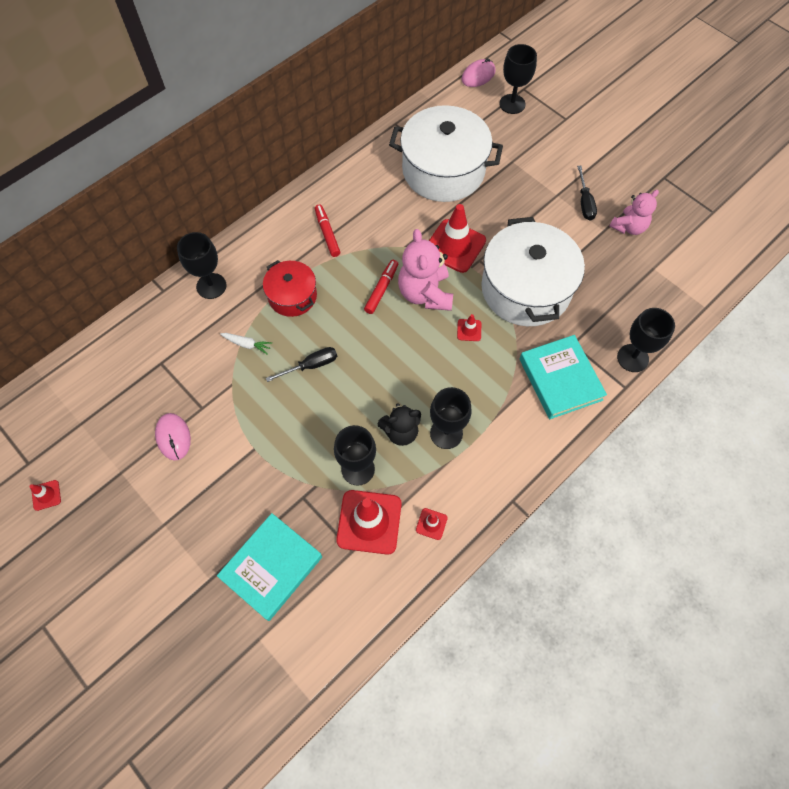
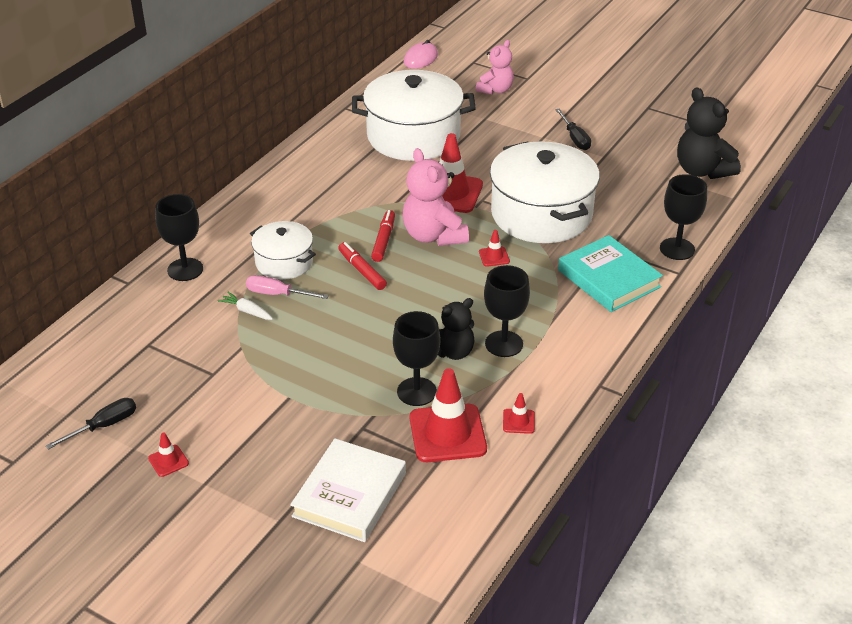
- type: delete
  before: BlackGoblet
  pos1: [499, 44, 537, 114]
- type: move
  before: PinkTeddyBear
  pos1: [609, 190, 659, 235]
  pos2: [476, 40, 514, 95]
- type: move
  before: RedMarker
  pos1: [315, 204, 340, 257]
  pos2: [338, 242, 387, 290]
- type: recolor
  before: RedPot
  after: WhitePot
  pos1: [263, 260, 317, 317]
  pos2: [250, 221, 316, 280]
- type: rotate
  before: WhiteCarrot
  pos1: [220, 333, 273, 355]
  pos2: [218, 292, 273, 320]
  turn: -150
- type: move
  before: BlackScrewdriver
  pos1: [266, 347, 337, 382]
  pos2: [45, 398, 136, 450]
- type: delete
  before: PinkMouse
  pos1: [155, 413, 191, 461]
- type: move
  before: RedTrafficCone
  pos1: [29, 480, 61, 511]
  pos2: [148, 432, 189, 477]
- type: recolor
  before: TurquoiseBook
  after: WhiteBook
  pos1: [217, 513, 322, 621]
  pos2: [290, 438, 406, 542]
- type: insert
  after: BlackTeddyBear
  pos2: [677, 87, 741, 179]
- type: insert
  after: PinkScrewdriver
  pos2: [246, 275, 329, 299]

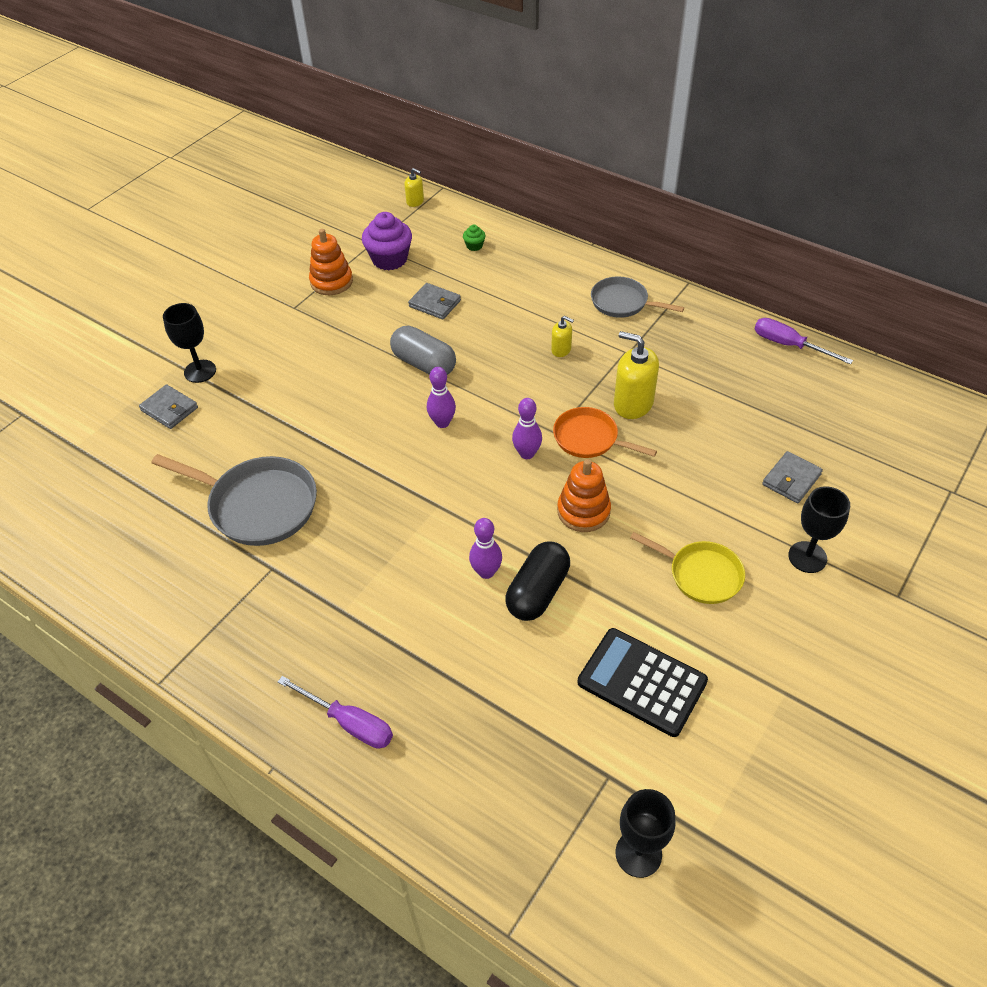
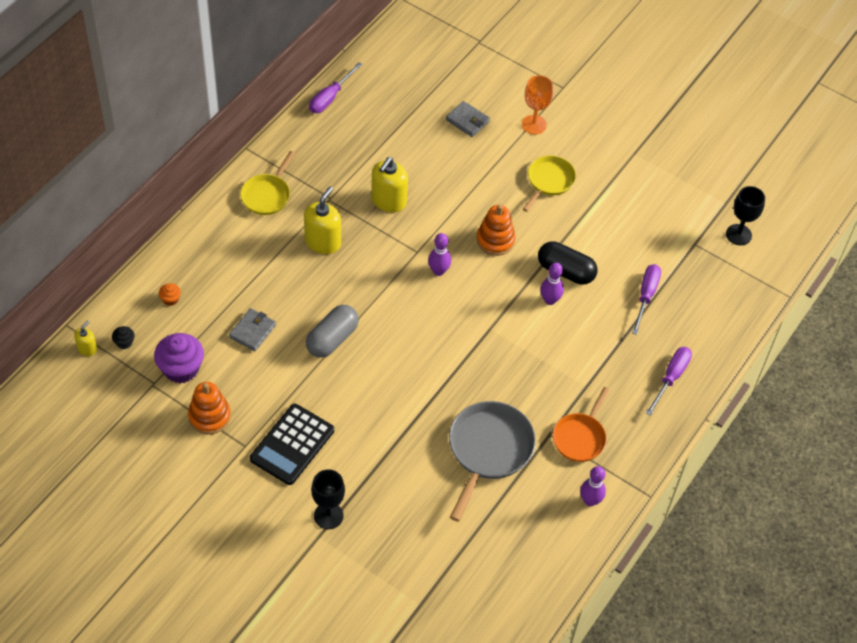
- type: recolor
  before: GreenCupcake
  after: OrangeCupcake
  pos1: [463, 225, 486, 251]
  pos2: [159, 283, 181, 306]
- type: recolor
  before: GreyPan
  after: YellowPan
  pos1: [591, 276, 684, 318]
  pos2: [240, 151, 295, 215]
- type: resize
  before: YellowSoapDispenser
  pos1: [551, 316, 574, 357]
  pos2: [304, 186, 341, 254]
  scale: 1.89
- type: move
  before: PurpleBowlingPin
  pos1: [427, 367, 456, 428]
  pos2: [580, 466, 606, 506]
- type: delete
  before: GreyWallet
  pos1: [139, 384, 198, 429]
- type: move
  before: OrangePan
  pos1: [553, 407, 657, 458]
  pos2: [553, 387, 609, 462]
- type: recolor
  before: BlackGoblet
  after: OrangeGoblet
  pos1: [788, 486, 850, 573]
  pos2: [522, 75, 553, 135]
- type: move
  before: BlackCalculator
  pos1: [578, 628, 708, 737]
  pos2: [250, 404, 334, 485]
- type: insert
  after: PurpleScrewdriver
  pos2: [632, 264, 661, 335]
- type: insert
  after: BlackCupcake
  pos2: [112, 326, 134, 349]

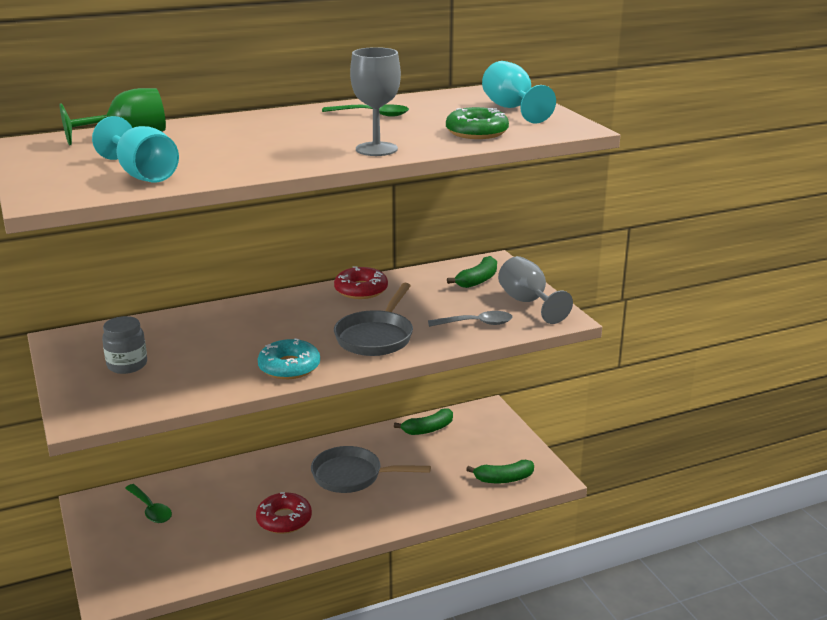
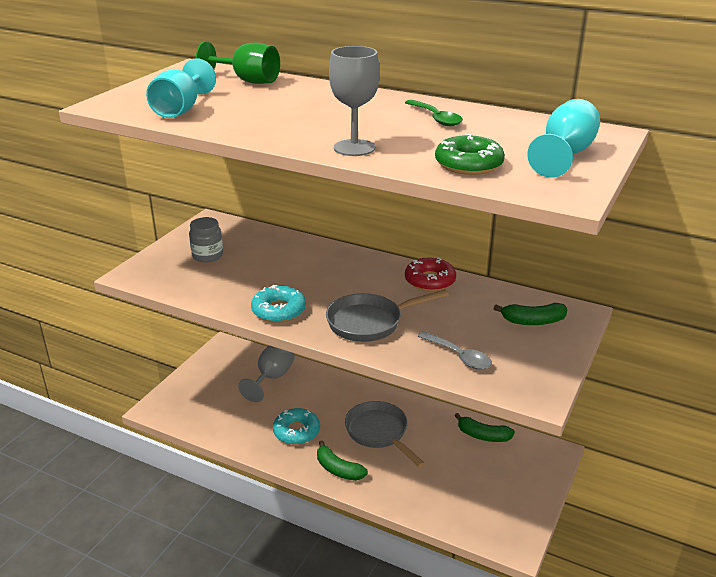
- type: move
  before: GreyGoblet
  pos1: [498, 256, 573, 324]
  pos2: [238, 345, 295, 402]
- type: move
  before: GreenBanana
  pos1: [466, 460, 534, 483]
  pos2: [317, 441, 368, 481]
- type: delete
  before: GreenSpoon
  pos1: [125, 484, 172, 523]
- type: recolor
  before: RedDonut
  after: TurquoiseDonut
  pos1: [256, 492, 312, 534]
  pos2: [273, 408, 320, 445]

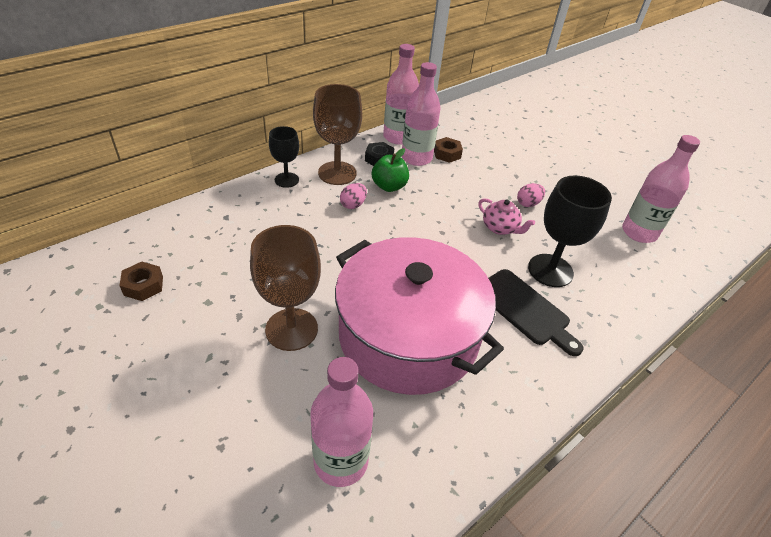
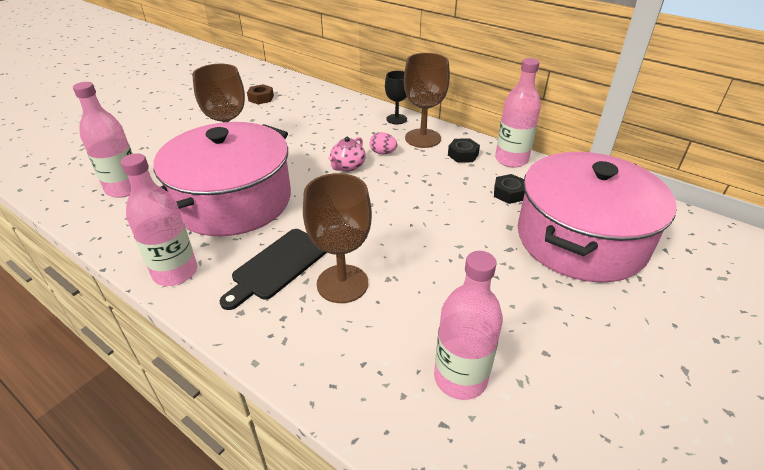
- type: move
  before: PinkBottle
  pos1: [402, 62, 441, 166]
  pos2: [121, 153, 197, 286]
- type: recolor
  before: BrownNut
  after: BlackNut
  pos1: [434, 137, 463, 163]
  pos2: [494, 174, 525, 204]
- type: delete
  before: GreenApple
  pos1: [372, 148, 409, 192]
- type: recolor
  before: BlackGoblet
  after: BrownGoblet
  pos1: [528, 175, 612, 287]
  pos2: [303, 173, 372, 303]
- type: delete
  before: PinkEgg
  pos1: [517, 183, 545, 207]
- type: move
  before: PinkTeapot
  pos1: [478, 198, 535, 235]
  pos2: [328, 137, 366, 171]
- type: insert
  after: PinkPot
  pos2: [518, 152, 677, 283]

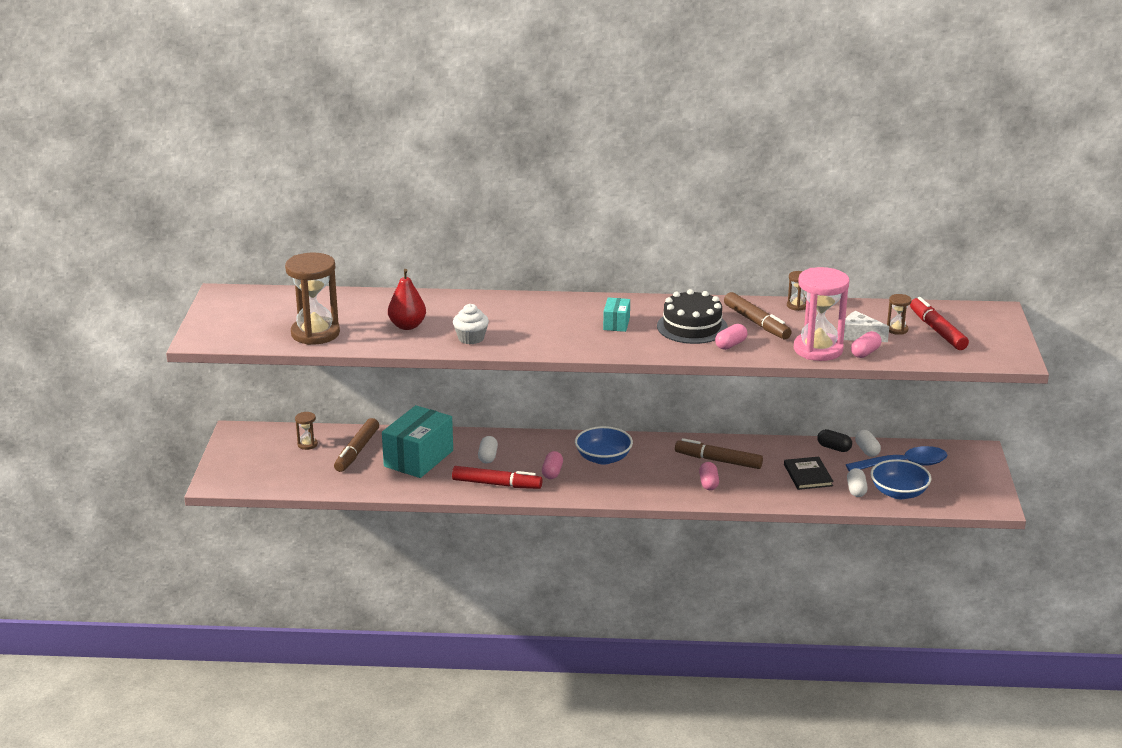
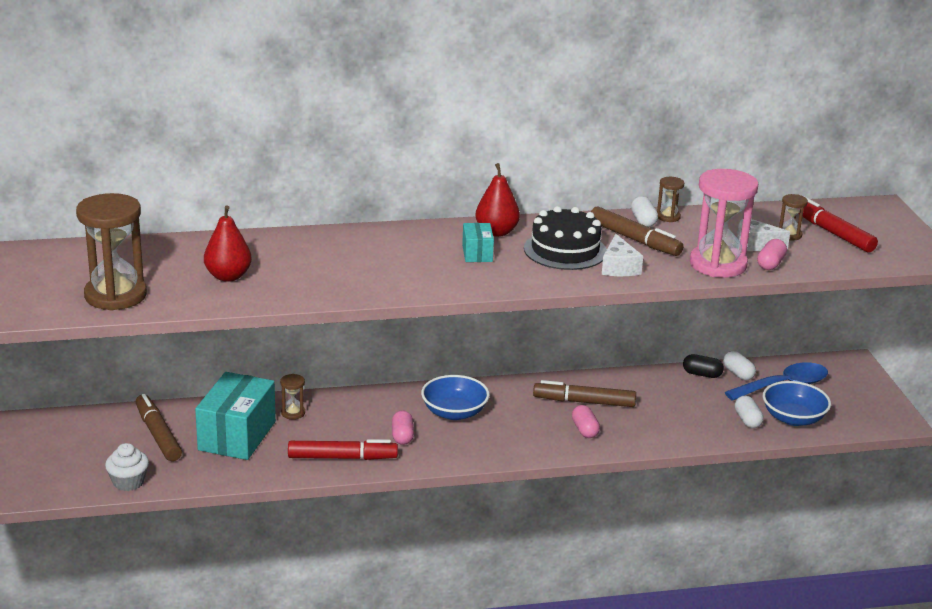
- type: move
  before: WhiteCupcake
  pos1: [453, 304, 489, 344]
  pos2: [105, 443, 149, 491]
- type: replace
  before: PinkCapsule
  after: WhiteCheese
  pos1: [715, 324, 747, 350]
  pos2: [602, 234, 643, 276]
- type: move
  before: BrownHourglass
  pos1: [295, 412, 318, 450]
  pos2: [280, 374, 305, 420]
- type: rotate
  before: BrownMarker
  pos1: [334, 418, 379, 472]
  pos2: [136, 393, 182, 461]
  turn: 150
- type: move
  before: WhiteCapsule
  pos1: [478, 436, 498, 463]
  pos2: [631, 196, 658, 227]
- type: delete
  before: BlackBook
  pos1: [784, 457, 834, 490]
- type: insert
  after: RedPear
  pos2: [475, 163, 520, 237]

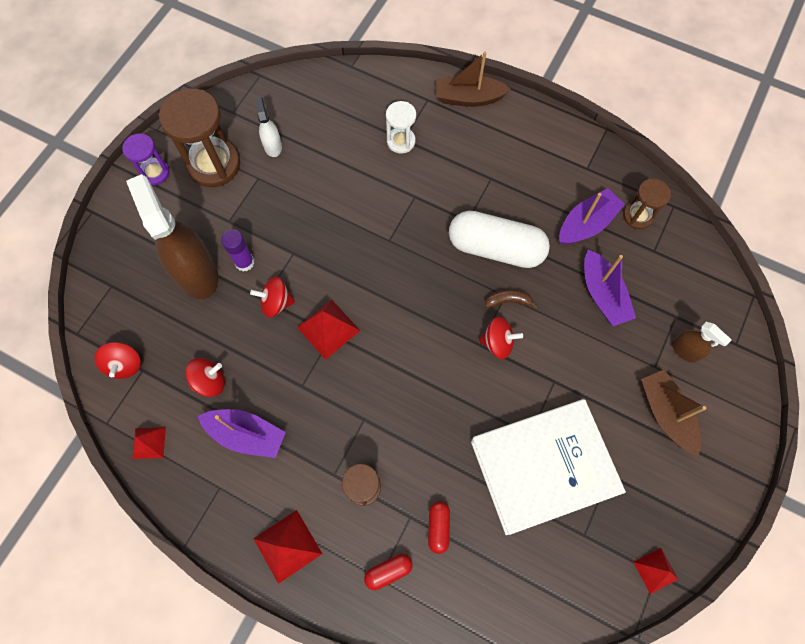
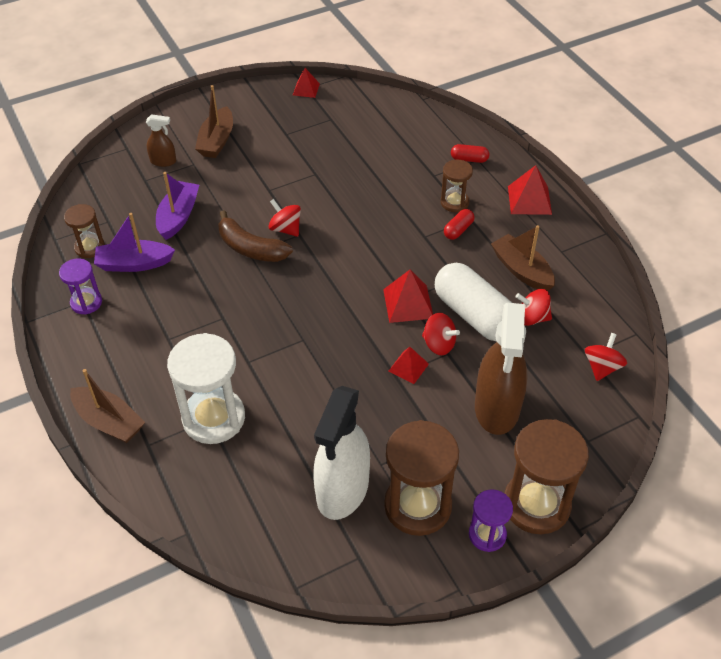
- type: resize
  before: WhiteSprayBottle
  pos1: [255, 97, 282, 157]
  pos2: [313, 386, 370, 520]
  scale: 2.12
- type: resize
  before: WhiteHourglass
  pos1: [386, 101, 416, 154]
  pos2: [167, 333, 245, 444]
  scale: 1.82
- type: move
  before: WhiteCapsule
  pos1: [449, 211, 550, 268]
  pos2: [435, 263, 512, 341]
- type: delete
  before: PurpleGlueStick
  pos1: [221, 229, 255, 271]
- type: resize
  before: BrownBanana
  pos1: [485, 289, 538, 309]
  pos2: [218, 210, 293, 262]
  scale: 1.86
- type: rotate
  before: BrownSprayBottle
  pos1: [672, 322, 732, 363]
  pos2: [146, 114, 176, 167]
  turn: 105
- type: delete
  before: WhiteBook
  pos1: [471, 399, 626, 535]
- type: recolor
  before: PurpleBoat
  after: BrownBoat
  pos1: [198, 409, 286, 458]
  pos2: [491, 225, 555, 291]
- type: move
  before: RedPyramid
  pos1: [132, 427, 166, 459]
  pos2: [388, 347, 429, 384]
- type: move
  before: RedCapsule
  pos1: [428, 501, 450, 554]
  pos2: [444, 209, 475, 240]
- type: insert
  after: PurpleHourglass
  pos2: [59, 259, 102, 315]
- type: insert
  after: BrownHourglass
  pos2: [504, 419, 589, 534]

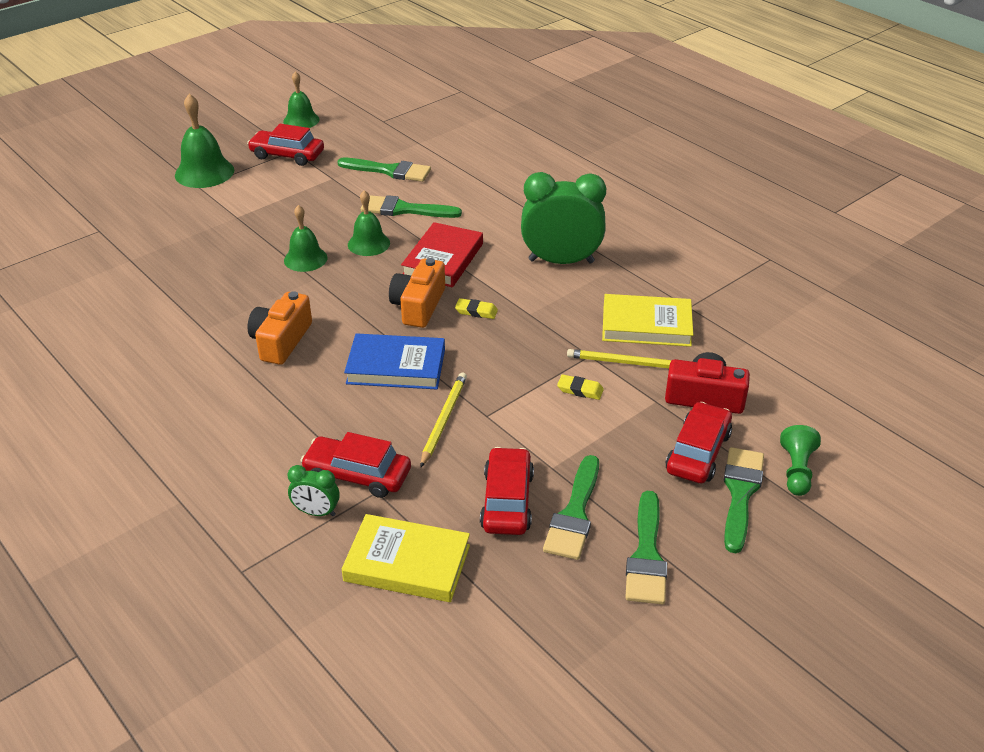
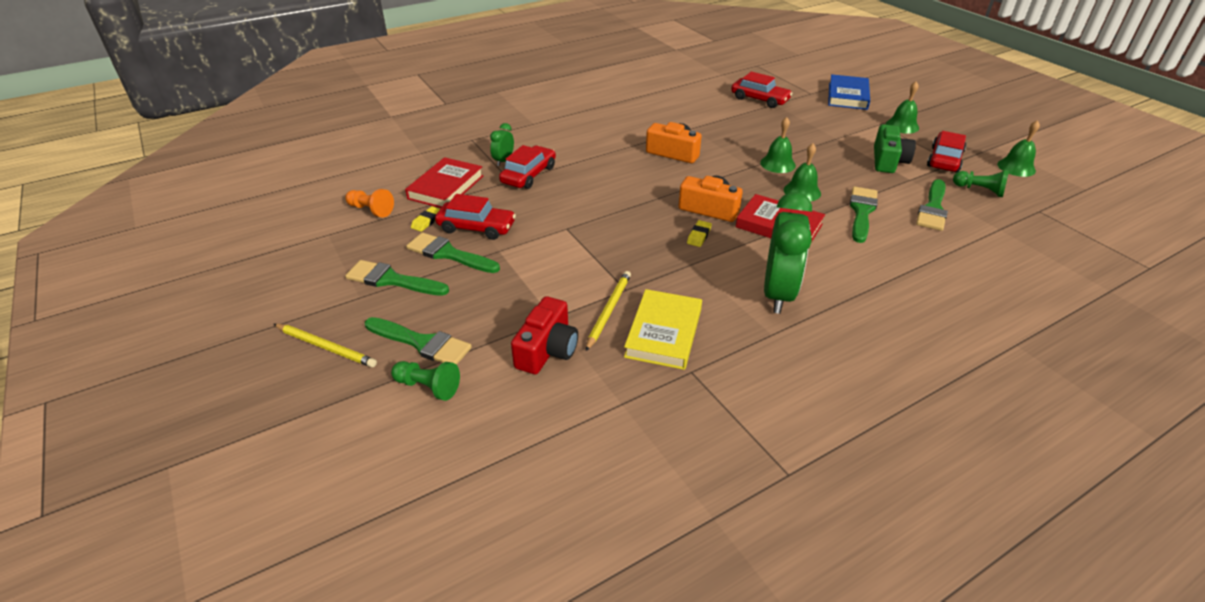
- type: resize
  before: GreenBell
  pos1: [175, 94, 234, 188]
  pos2: [886, 81, 919, 134]
  scale: 0.66
- type: move
  before: BlueBook
  pos1: [344, 333, 445, 389]
  pos2: [828, 74, 870, 110]
- type: move
  before: YellowPencil
  pos1: [420, 373, 467, 467]
  pos2: [274, 324, 377, 367]
- type: move
  before: YellowEraser
  pos1: [557, 374, 604, 400]
  pos2: [411, 206, 440, 232]
- type: move
  before: RedCar
  pos1: [666, 402, 732, 484]
  pos2: [731, 72, 793, 108]
- type: recolor
  before: YellowBook
  after: RedBook
  pos1: [342, 514, 470, 602]
  pos2: [405, 157, 484, 208]
- type: insert
  after: GreenCamera
  pos2: [874, 124, 916, 173]
- type: insert
  after: GreenPawn
  pos2: [953, 170, 1009, 197]
- type: insert
  after: OrangePawn
  pos2: [345, 189, 394, 218]

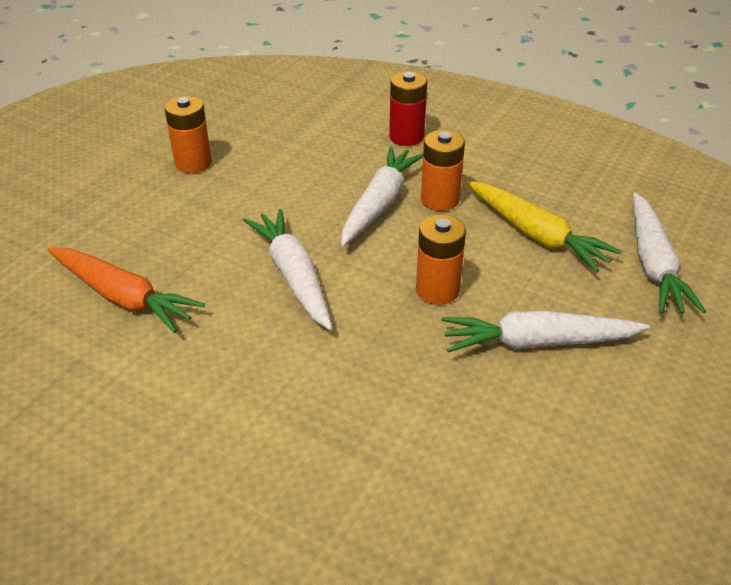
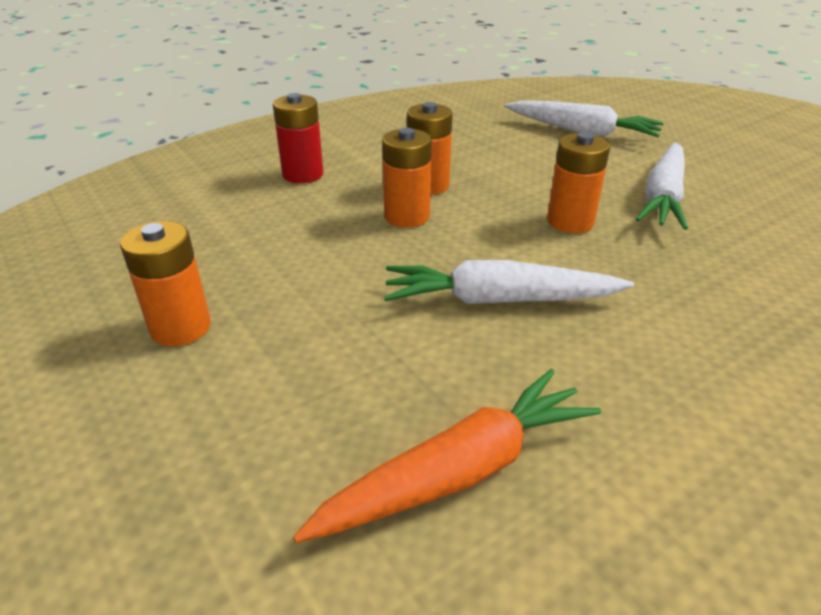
- type: replace
  before: WhiteCarrot
  after: OrangeBattery
  pos1: [341, 146, 423, 246]
  pos2: [382, 128, 432, 228]
- type: delete
  before: YellowCarrot
  pos1: [466, 181, 622, 272]

